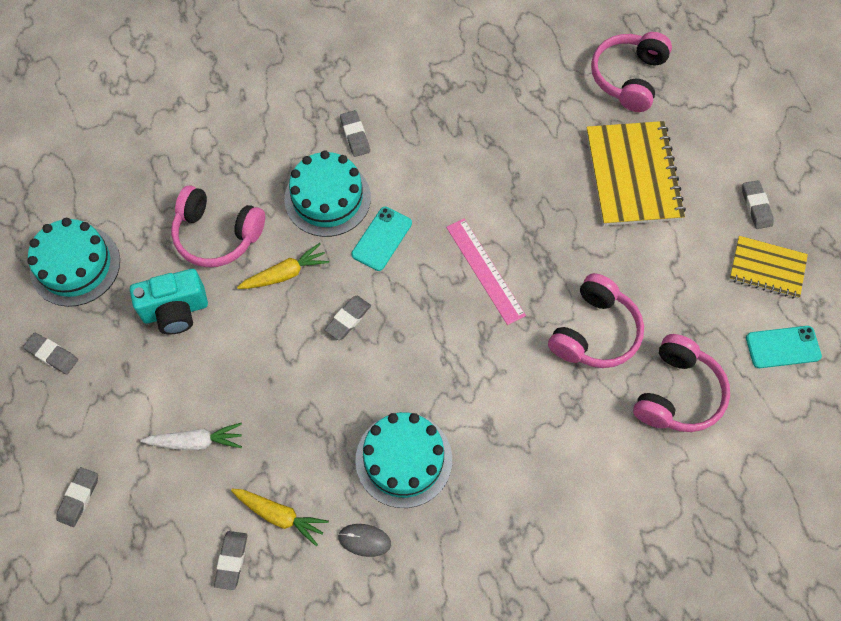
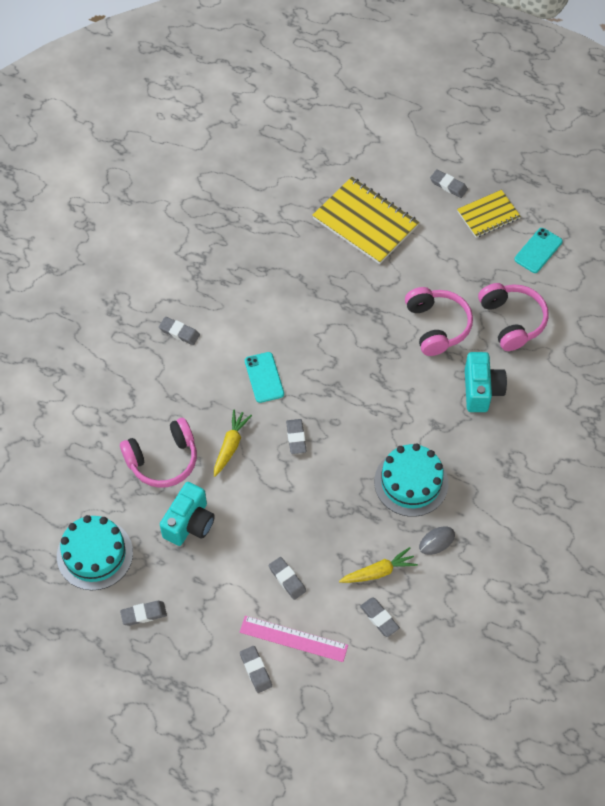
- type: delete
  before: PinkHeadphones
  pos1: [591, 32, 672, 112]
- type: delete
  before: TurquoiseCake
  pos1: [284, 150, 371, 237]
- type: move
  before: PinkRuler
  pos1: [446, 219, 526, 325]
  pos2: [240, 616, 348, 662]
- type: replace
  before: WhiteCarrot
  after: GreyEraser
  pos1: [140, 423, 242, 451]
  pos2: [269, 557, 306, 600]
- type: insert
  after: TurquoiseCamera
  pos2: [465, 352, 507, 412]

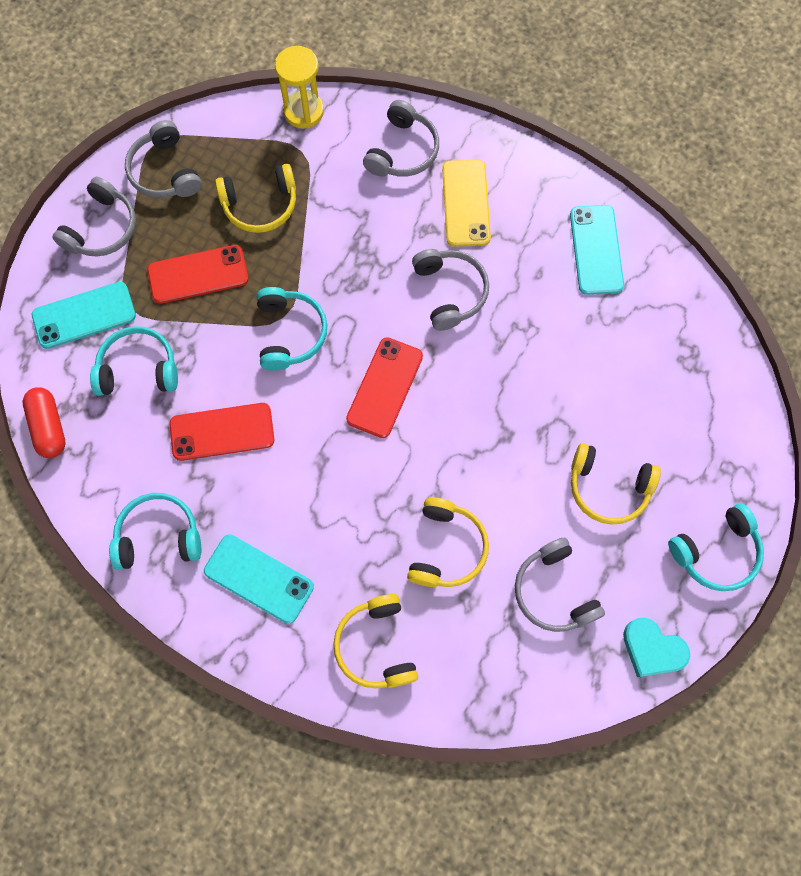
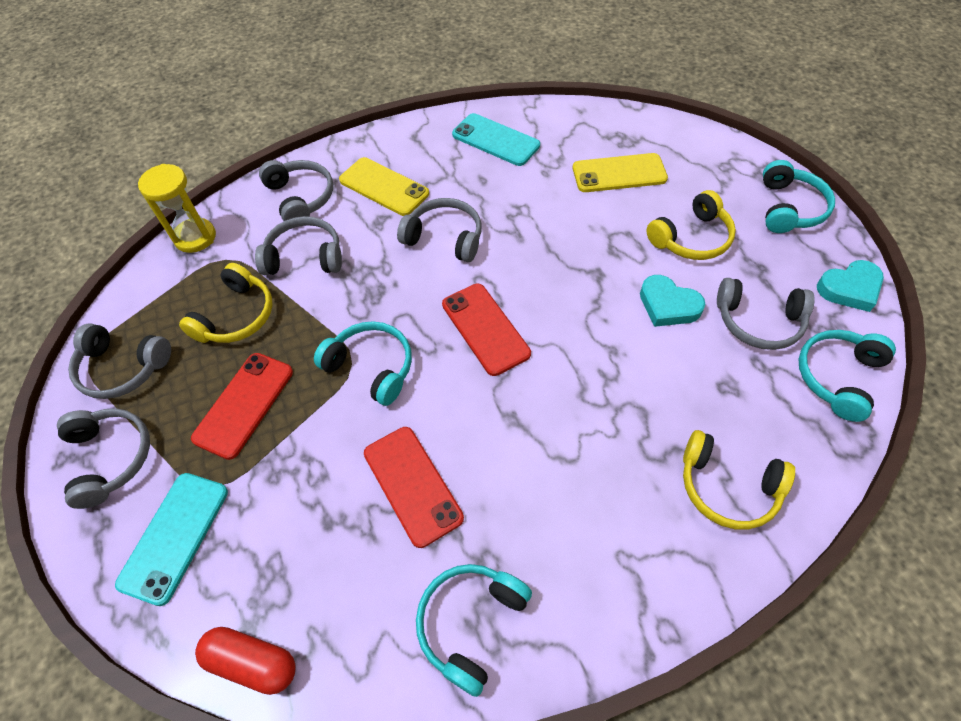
- type: move
  before: TurquoiseHeadphones
  pos1: [90, 326, 178, 396]
  pos2: [798, 330, 896, 422]
- type: rotate
  before: RedPhone
  pos1: [170, 403, 274, 461]
  pos2: [364, 427, 464, 548]
  turn: -60
- type: delete
  before: YellowHeadphones
  pos1: [407, 497, 489, 587]
- type: delete
  before: TurquoisePhone
  pos1: [204, 534, 314, 624]
- type: insert
  after: YellowPhone
  pos2: [573, 153, 668, 192]
- type: insert
  after: GreyHeadphones
  pos2: [255, 216, 342, 275]
- type: insert
  after: TurquoiseHeart
  pos2: [640, 275, 705, 327]

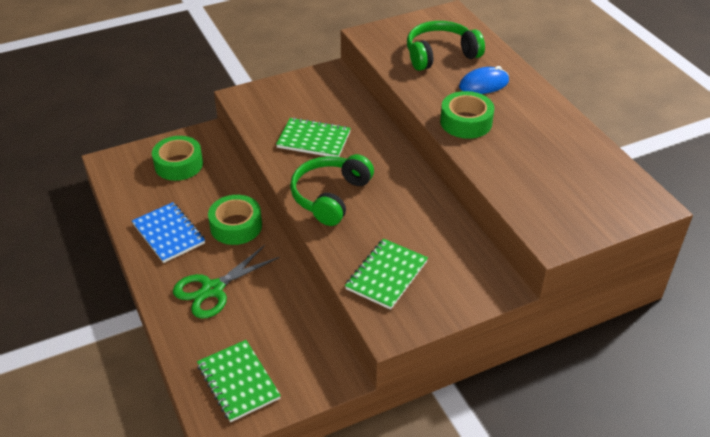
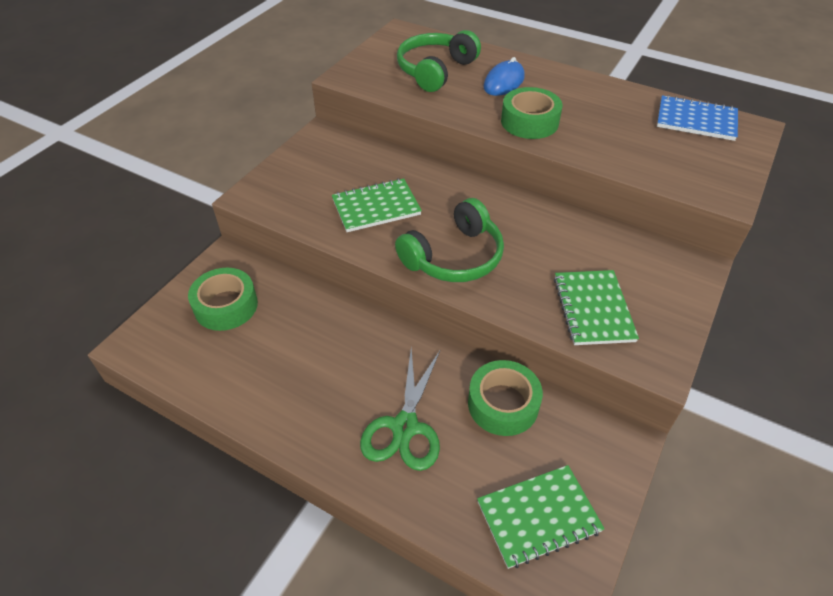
- type: rotate
  before: GreenHeadphones
  pos1: [290, 154, 374, 226]
  pos2: [395, 198, 504, 282]
  turn: -120
- type: move
  before: GreenTape
  pos1: [208, 195, 262, 245]
  pos2: [468, 360, 543, 436]
- type: move
  before: BlueNotebook
  pos1: [132, 202, 205, 263]
  pos2: [657, 95, 738, 141]
- type: rotate
  before: GreenNotebook
  pos1: [197, 340, 281, 422]
  pos2: [477, 465, 605, 569]
  turn: -45

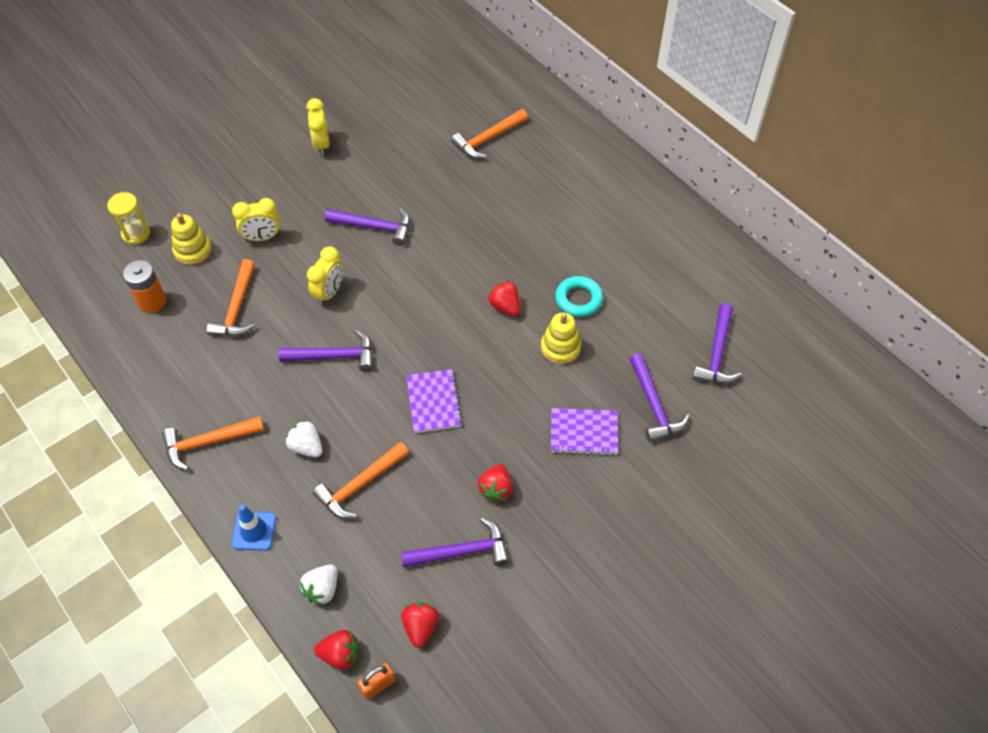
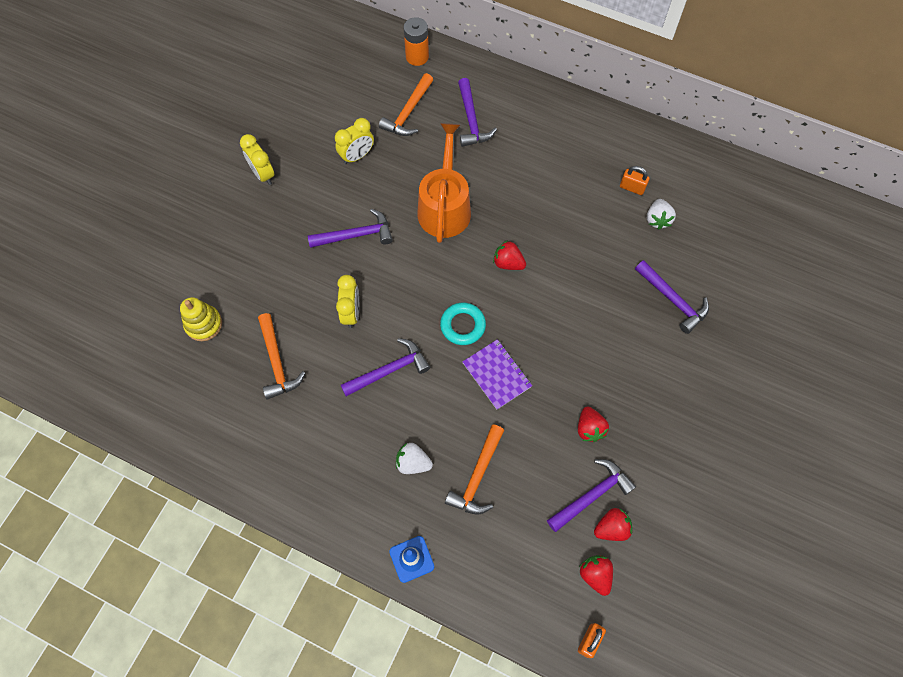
- type: delete
  before: YellowHourglass
  pos1: [107, 192, 150, 245]
- type: move
  before: YellowClock
  pos1: [232, 198, 280, 241]
  pos2: [335, 118, 374, 164]
- type: move
  before: OrangeBattery
  pos1: [123, 260, 166, 313]
  pos2: [403, 17, 429, 66]
- type: move
  before: TurquoiseRing
  pos1: [555, 276, 603, 317]
  pos2: [440, 303, 486, 345]
- type: move
  before: PurpleHammer
  pos1: [693, 304, 742, 384]
  pos2: [458, 78, 497, 147]
- type: delete
  before: YellowStackingToy
  pos1: [541, 313, 581, 365]
- type: delete
  before: PurpleNotebook
  pos1: [551, 408, 618, 456]
- type: delete
  before: OrangeHammer
  pos1: [162, 416, 264, 470]
- type: move
  before: WhiteStrawberry
  pos1: [300, 564, 337, 605]
  pos2: [647, 199, 676, 230]
- type: move
  before: RedStrawberry
  pos1: [314, 630, 358, 669]
  pos2: [594, 508, 632, 541]
- type: insert
  after: OrangeWateringCan
  pos2: [418, 123, 471, 243]
- type: insert
  after: OrangePadlock
  pos2: [620, 166, 650, 195]

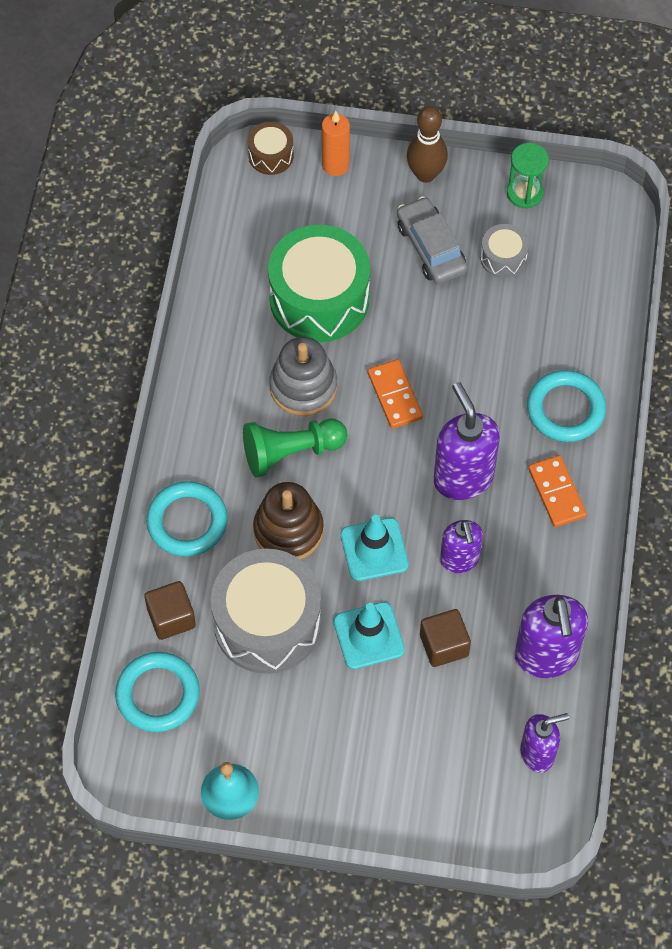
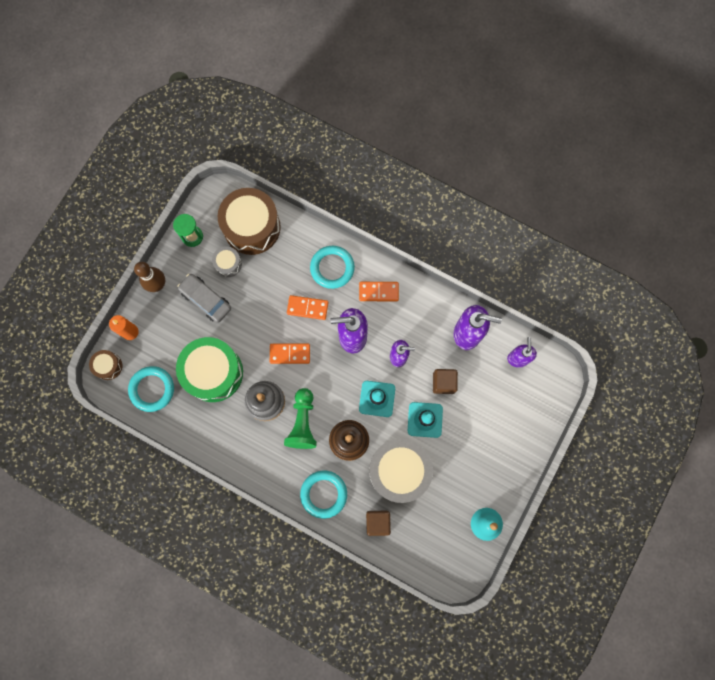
- type: rotate
  before: GreyCar
  pos1: [397, 196, 468, 284]
  pos2: [177, 274, 231, 323]
  turn: 45
- type: move
  before: TurquoiseRing
  pos1: [115, 652, 200, 732]
  pos2: [128, 366, 174, 412]
- type: insert
  after: BrownDrum
  pos2: [218, 188, 281, 255]
- type: insert
  after: OrangeDomino
  pos2: [287, 295, 328, 320]

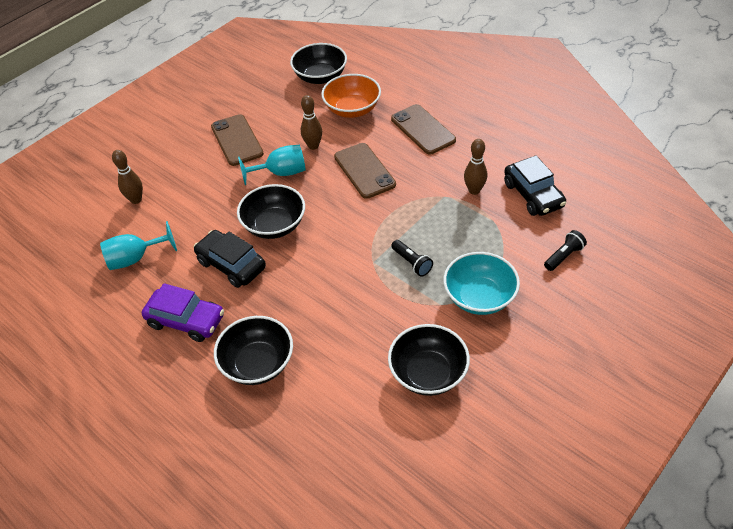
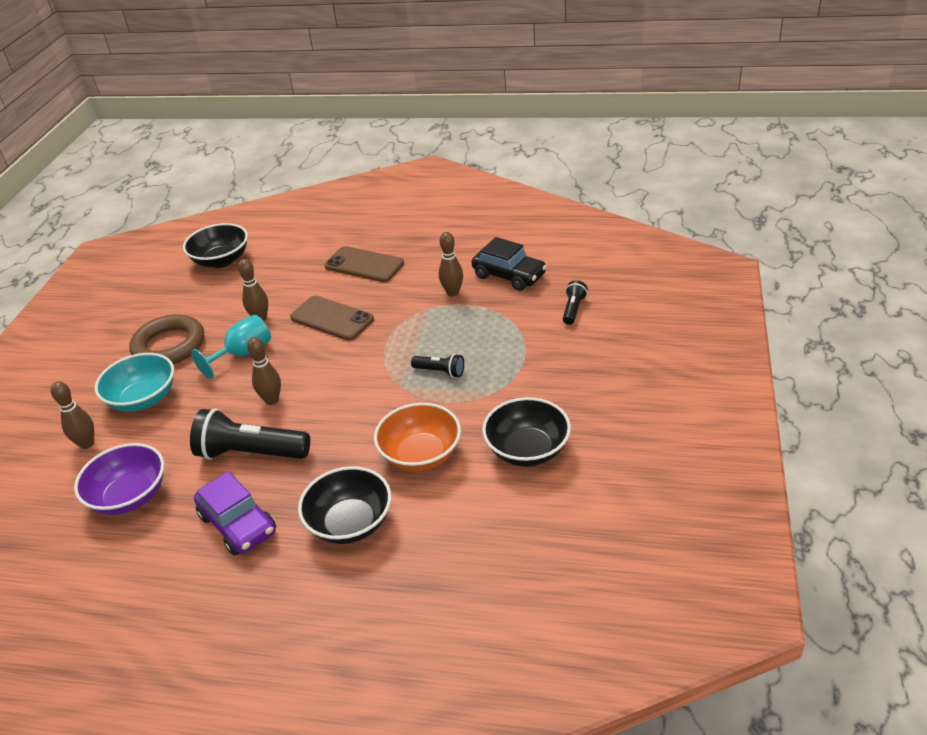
- type: move
  before: OrangeBowl
  pos1: [321, 74, 381, 118]
  pos2: [374, 403, 461, 472]
- type: replace
  before: BrownPhone
  after: BrownRing
  pos1: [211, 114, 264, 166]
  pos2: [129, 314, 204, 364]
- type: replace
  before: BlackBowl
  after: BrownBowlingPin
  pos1: [237, 184, 305, 239]
  pos2: [247, 337, 281, 405]
- type: replace
  before: TurquoiseGoblet
  after: PurpleBowl
  pos1: [100, 221, 177, 270]
  pos2: [74, 443, 164, 515]
- type: replace
  before: BlackCar
  after: BlackFlashlight
  pos1: [194, 230, 266, 288]
  pos2: [190, 408, 310, 460]
- type: move
  before: TurquoiseBowl
  pos1: [443, 252, 520, 315]
  pos2: [95, 353, 174, 412]
- type: rotate
  before: PurpleCar
  pos1: [142, 283, 224, 342]
  pos2: [194, 471, 276, 556]
  turn: 60

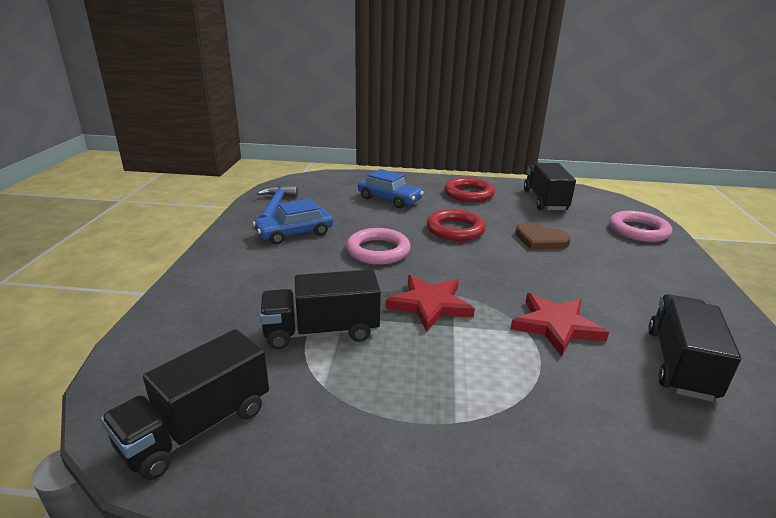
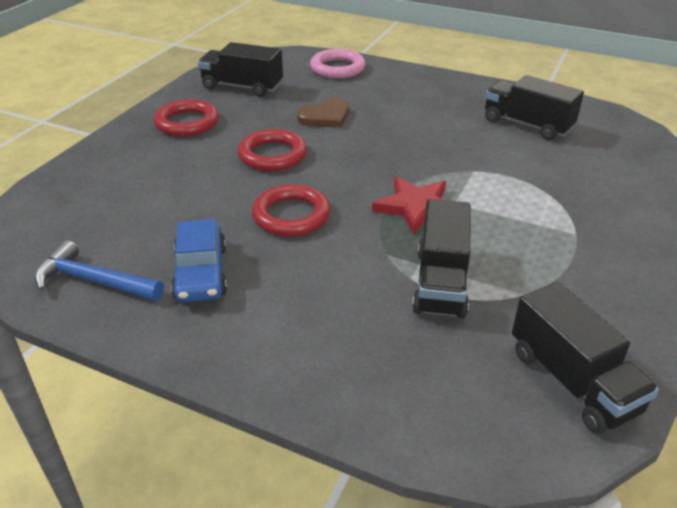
- type: delete
  before: BlueCar
  pos1: [358, 169, 424, 209]
- type: recolor
  before: PinkRing
  after: RedRing
  pos1: [346, 228, 411, 265]
  pos2: [252, 184, 330, 236]
- type: delete
  before: RedStar
  pos1: [511, 293, 609, 357]

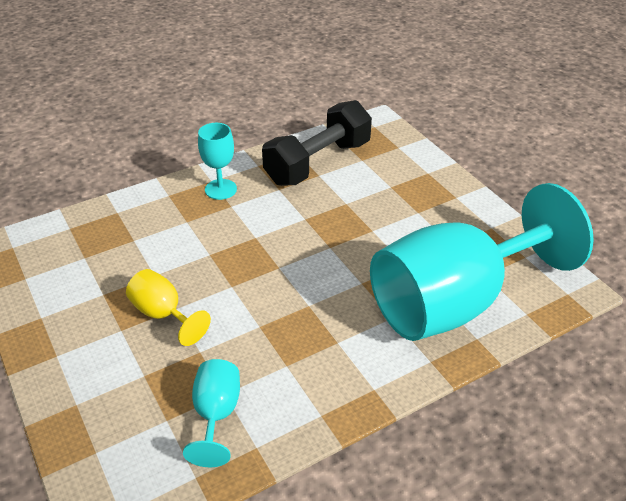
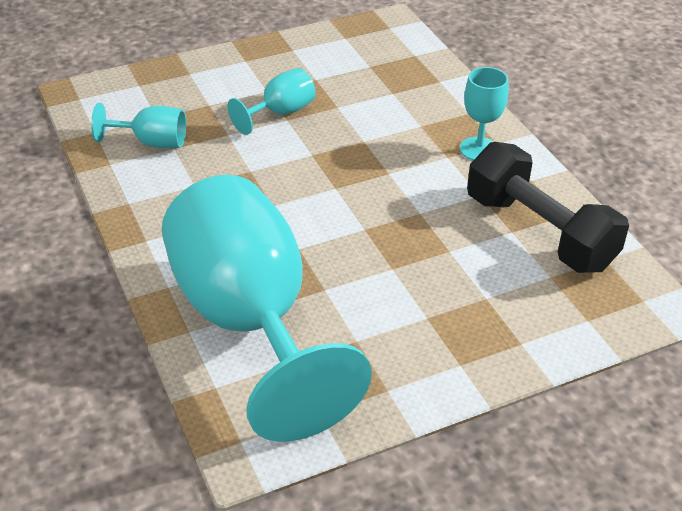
- type: recolor
  before: YellowGoblet
  after: TurquoiseGoblet
  pos1: [126, 269, 211, 346]
  pos2: [227, 68, 316, 135]

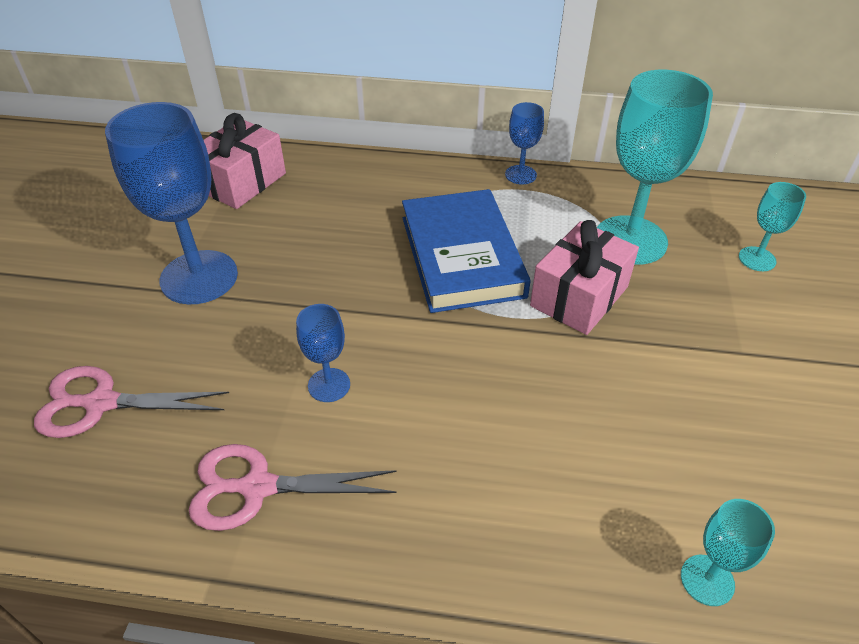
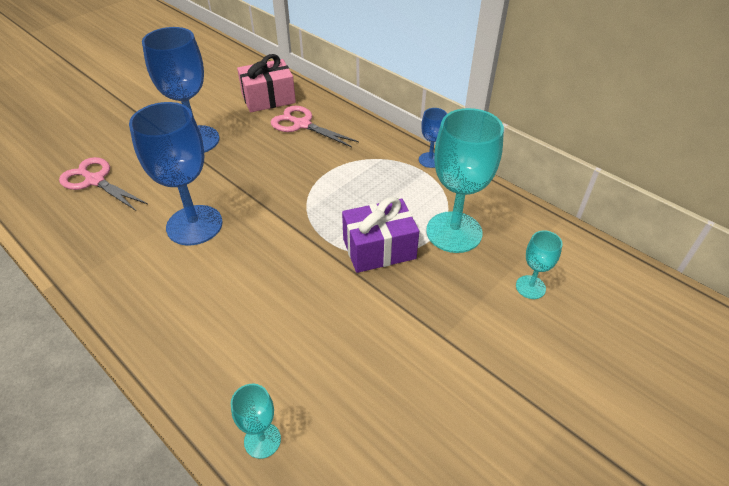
- type: delete
  before: BlueBook
  pos1: [402, 189, 531, 313]
- type: recolor
  before: PinkGift
  after: PurpleGift
  pos1: [530, 220, 639, 335]
  pos2: [342, 197, 419, 273]
- type: resize
  before: BlueGoblet
  pos1: [296, 304, 350, 402]
  pos2: [129, 102, 223, 245]
  scale: 2.07
- type: move
  before: PinkScissors
  pos1: [189, 444, 397, 531]
  pos2: [271, 106, 359, 147]

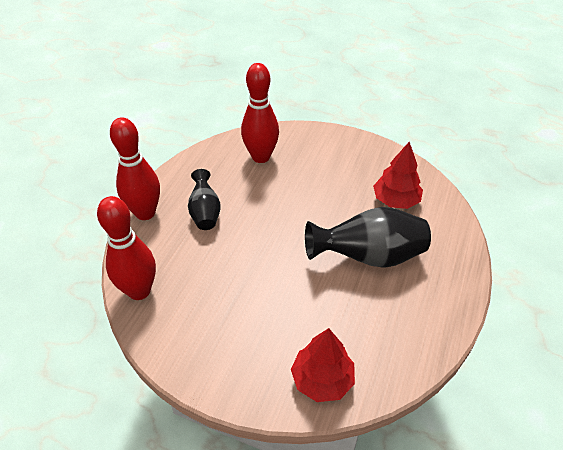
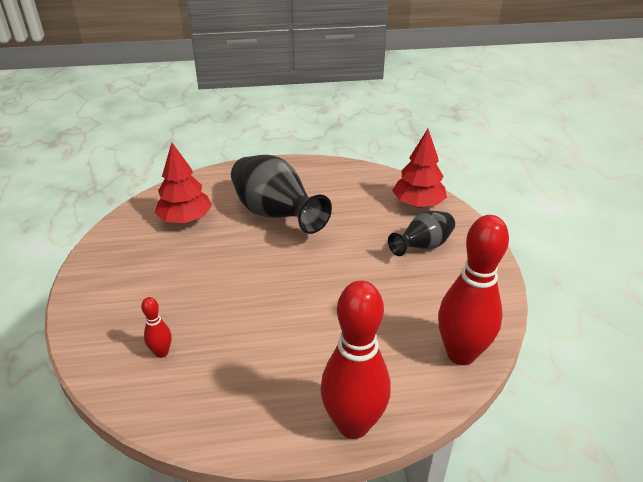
- type: resize
  before: RedBowlingPin
  pos1: [241, 63, 279, 163]
  pos2: [141, 297, 172, 358]
  scale: 0.45
- type: move
  before: BlackVase
  pos1: [188, 169, 220, 230]
  pos2: [388, 211, 455, 256]

